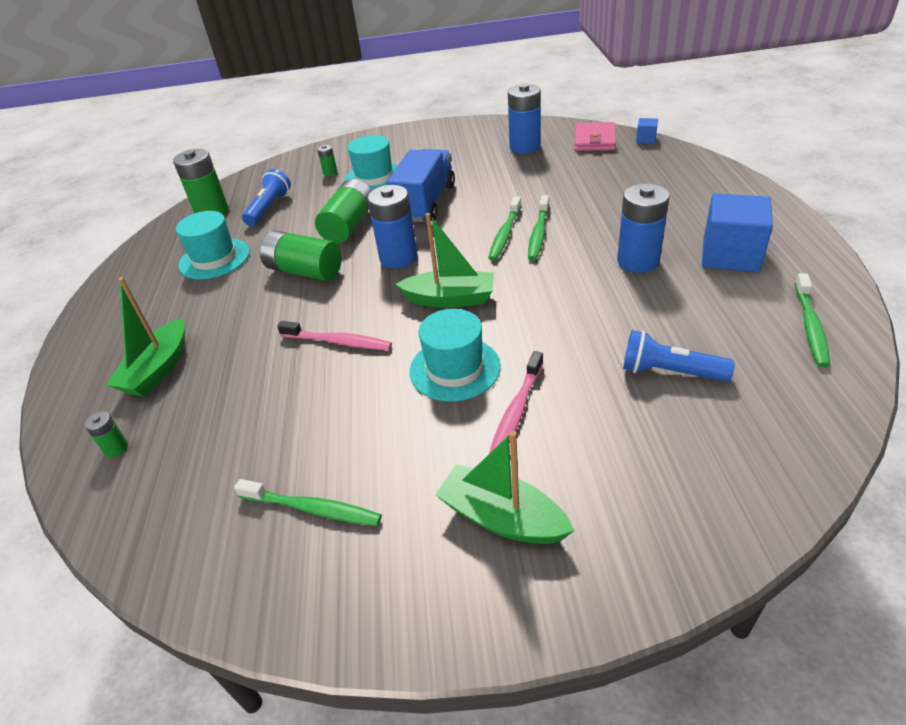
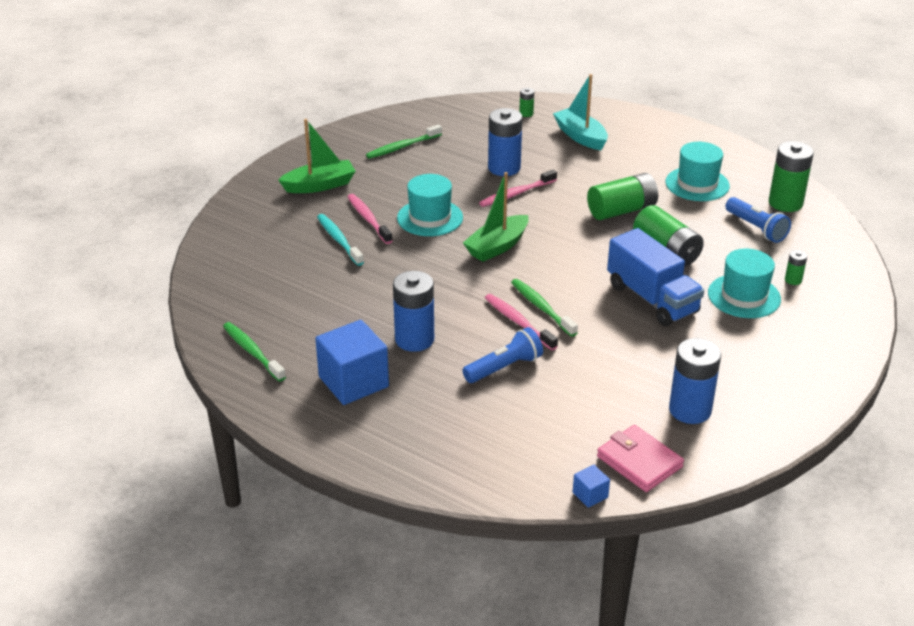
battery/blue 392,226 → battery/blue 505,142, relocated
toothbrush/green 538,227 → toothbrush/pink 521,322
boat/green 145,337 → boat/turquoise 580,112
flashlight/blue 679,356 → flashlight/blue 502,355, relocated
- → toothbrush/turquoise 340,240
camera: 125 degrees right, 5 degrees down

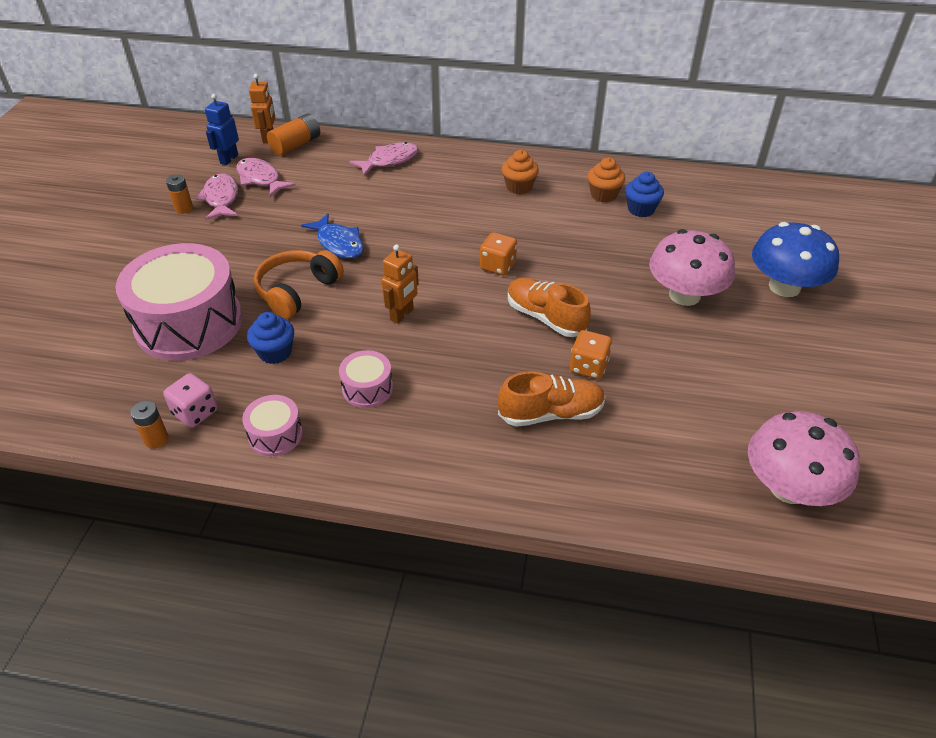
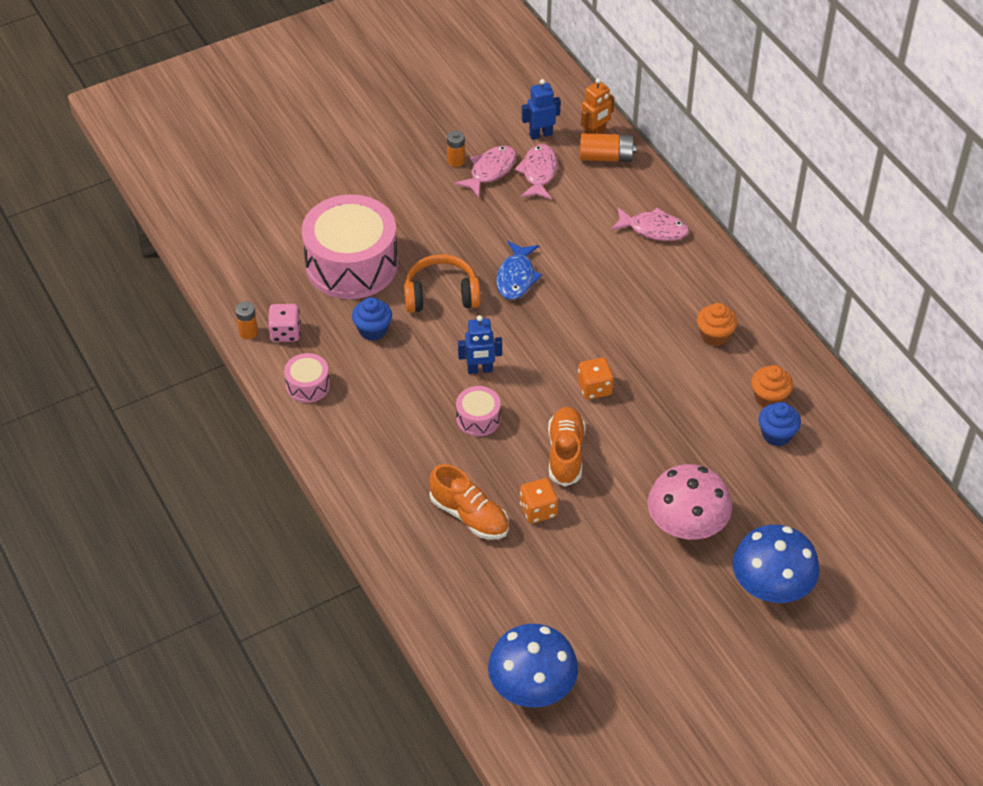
robot/orange 400,284 → robot/blue 480,344
drum/pink 366,379 → drum/pink 478,411, relocated
mushroom/pink 804,458 → mushroom/blue 533,666
camera: 50 degrees right, 5 degrees up

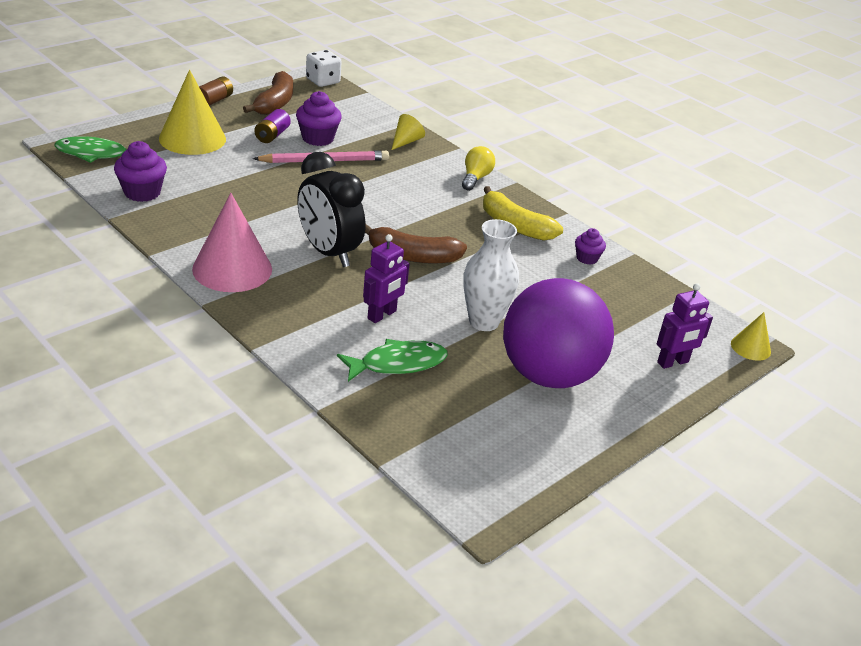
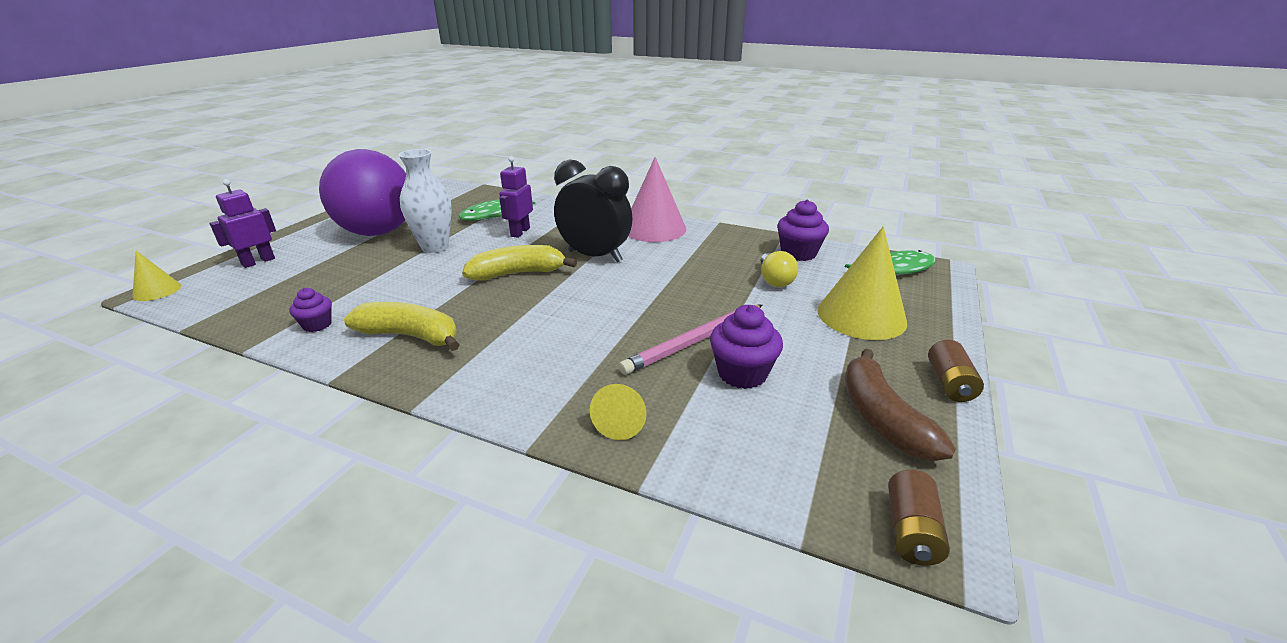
dice/white 324,68 → battery/brown 919,518
battery/purple 272,126 → -
light bulb/yellow 478,168 → light bulb/yellow 779,269, relocated
banana/brown 416,244 → banana/yellow 519,262
camera: 160 degrees right, 5 degrees down

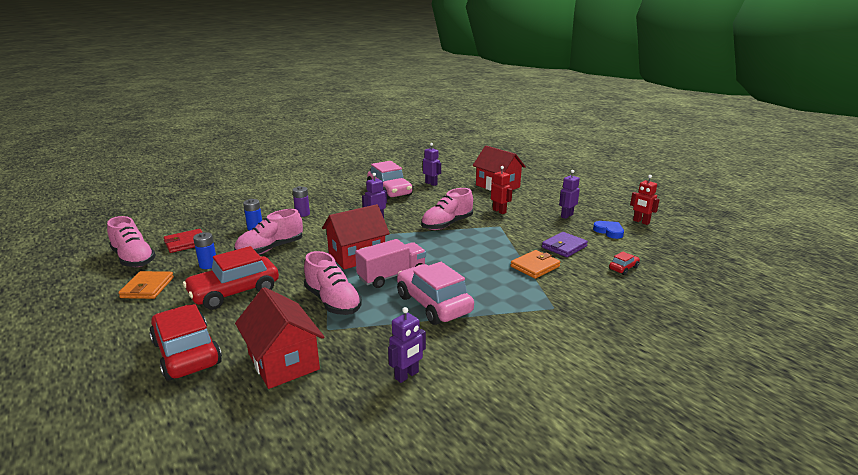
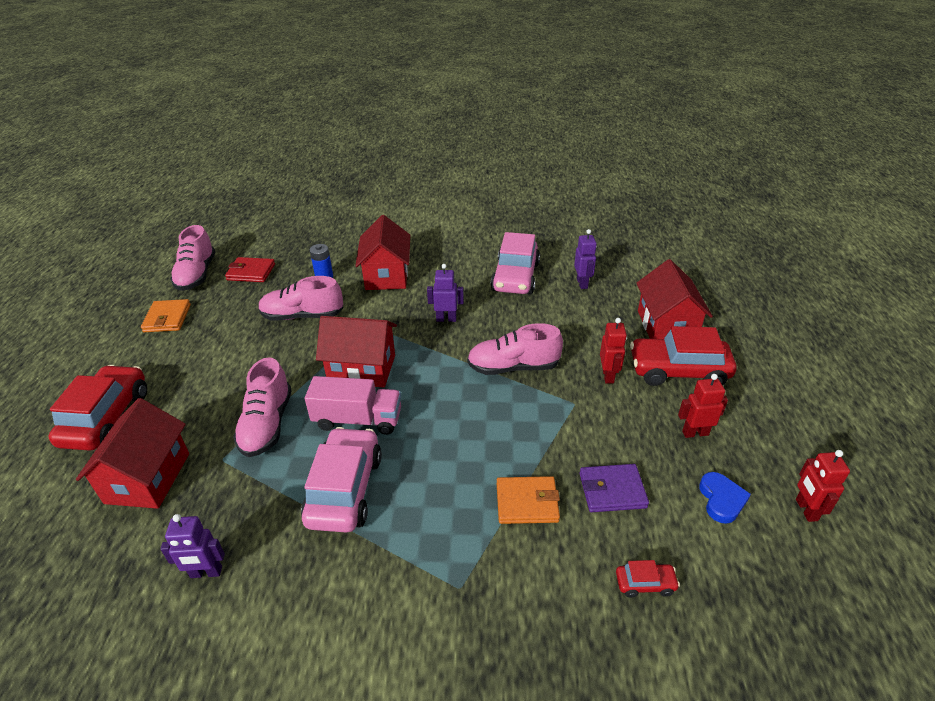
robot/purple 569,194 → robot/red 703,406
battery/purple 301,201 → house/red 382,252
battery/blue 204,250 → -
car/red 231,278 → car/red 683,356, relocated
wallet/orange 146,285 → wallet/orange 166,315, 45 degrees counterclockwise
camera: 40 degrees right, 15 degrees up

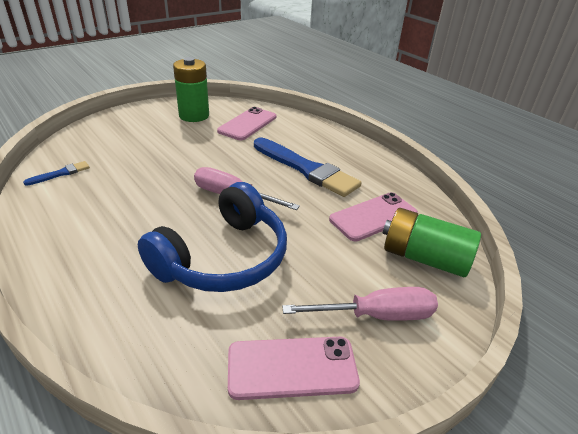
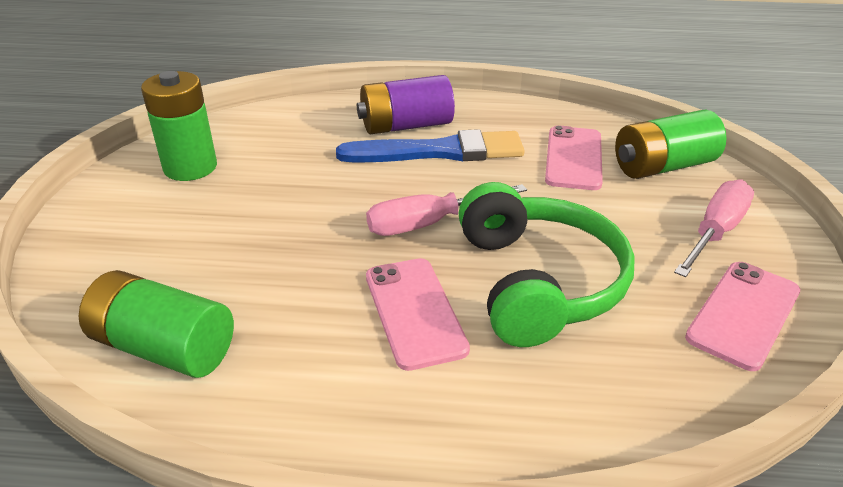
phone/pink 246,123 → phone/pink 418,314, relocated
brush/blue 56,173 → battery/green 156,324
headphones/blue 212,237 → headphones/green 546,264
- → battery/purple 406,105
camera: 45 degrees left, 0 degrees up

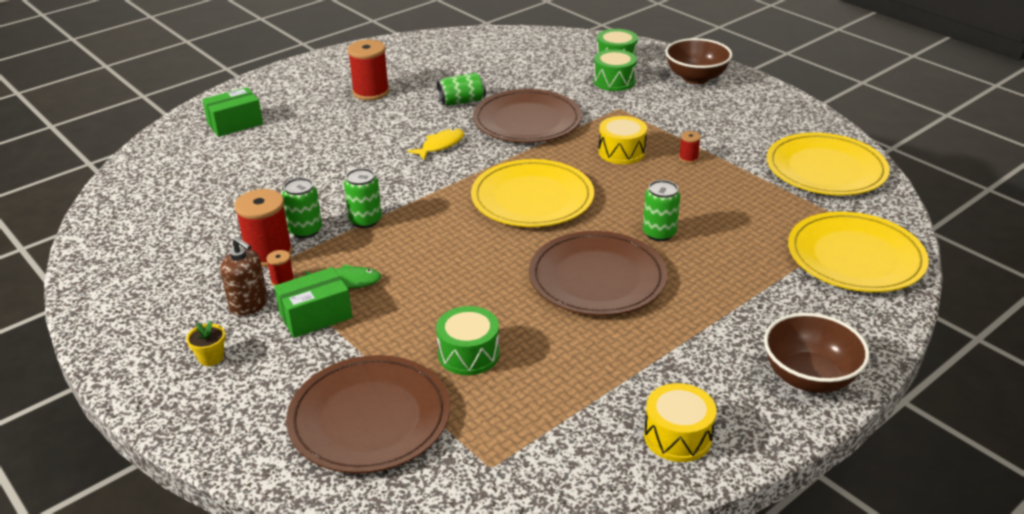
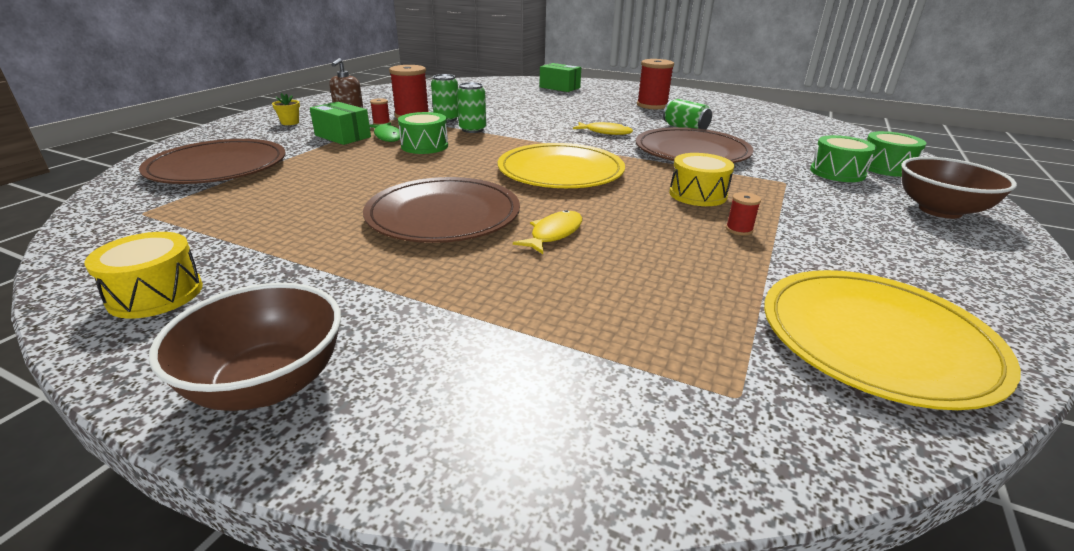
can/green 661,210 → fish/yellow 547,232
plate/yellow 858,252 → -
drum/green 468,340 → drum/green 423,133, relocated
camera: 65 degrees right, 5 degrees down

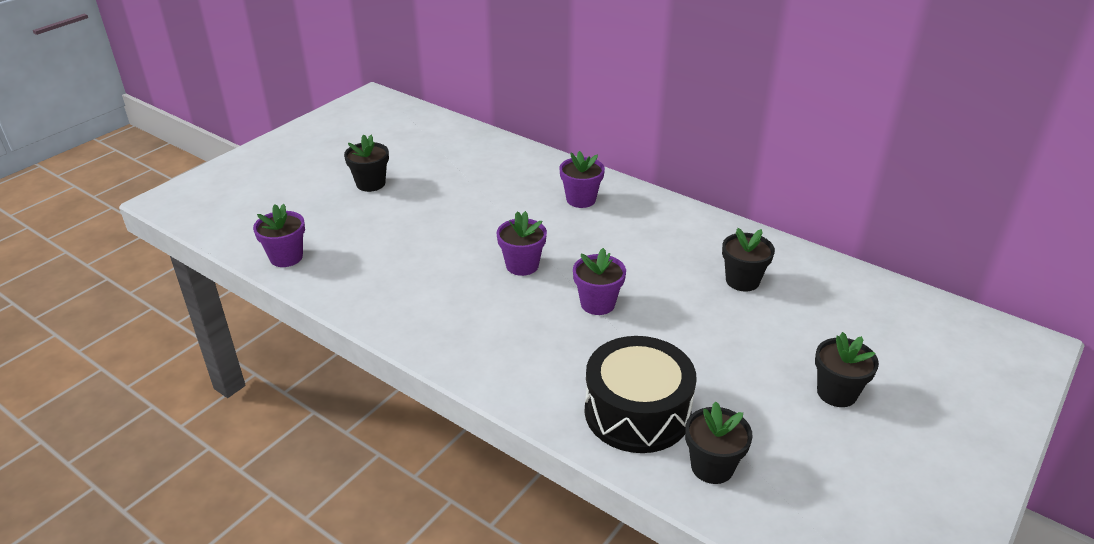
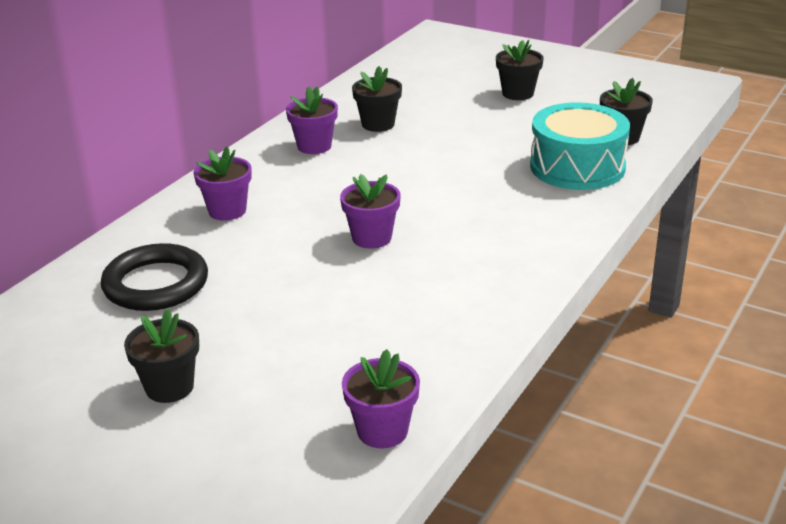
flower pot/purple 599,281 → flower pot/purple 312,120, relocated
drum/black 641,394 → drum/turquoise 580,146
- → ring/black 154,277
camera: 95 degrees left, 5 degrees down

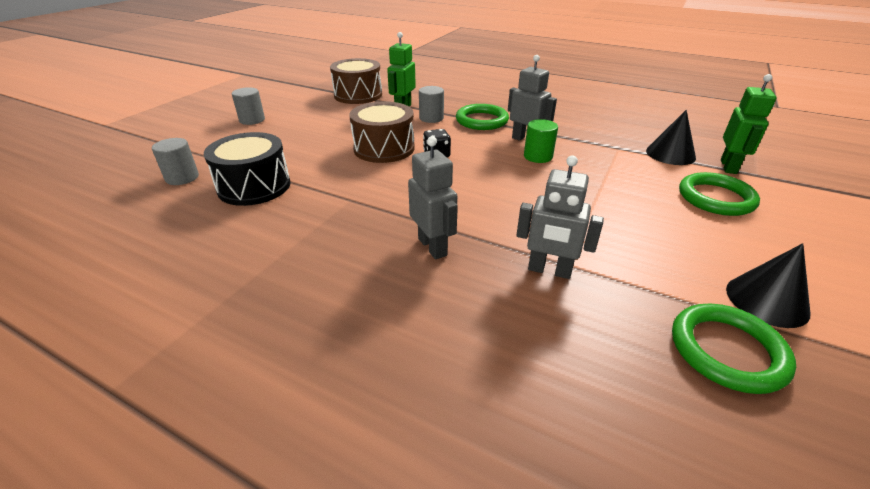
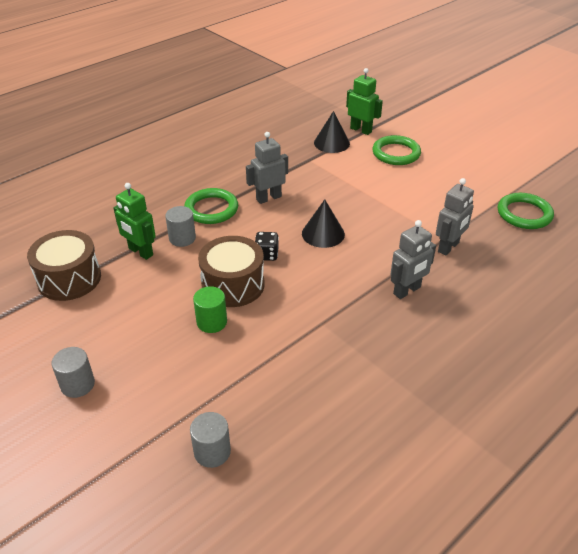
cylinder/green 541,141 → cylinder/green 210,309, relocated
drum/black 247,169 → -
robot/grey 433,197 → robot/grey 413,259, 150 degrees clockwise
cone/black 768,285 → cone/black 323,224, relocated
camera: 70 degrees left, 5 degrees up

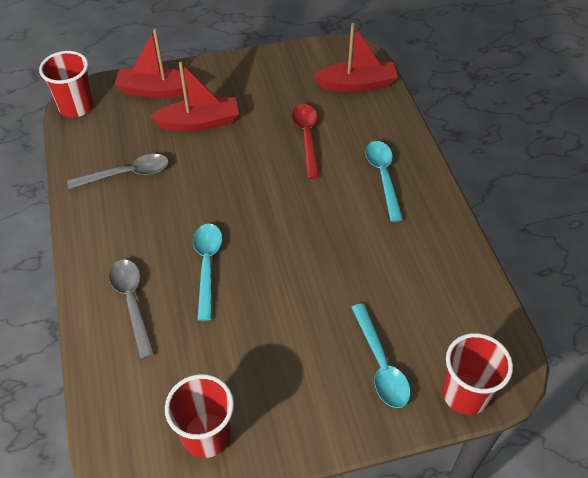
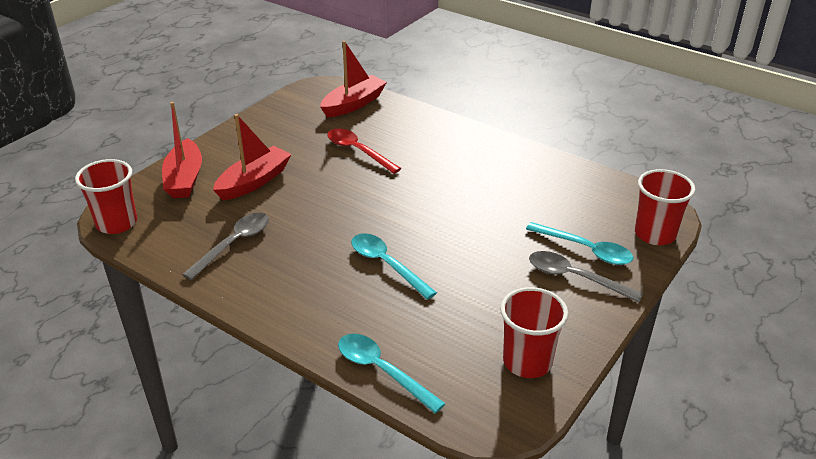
boat/red 151,63 → boat/red 182,150, 60 degrees counterclockwise
spoon/turquoise 384,181 → spoon/turquoise 392,374, relocated
spoon/grey 132,309 → spoon/grey 586,276, relocated
camera: 40 degrees left, 15 degrees down

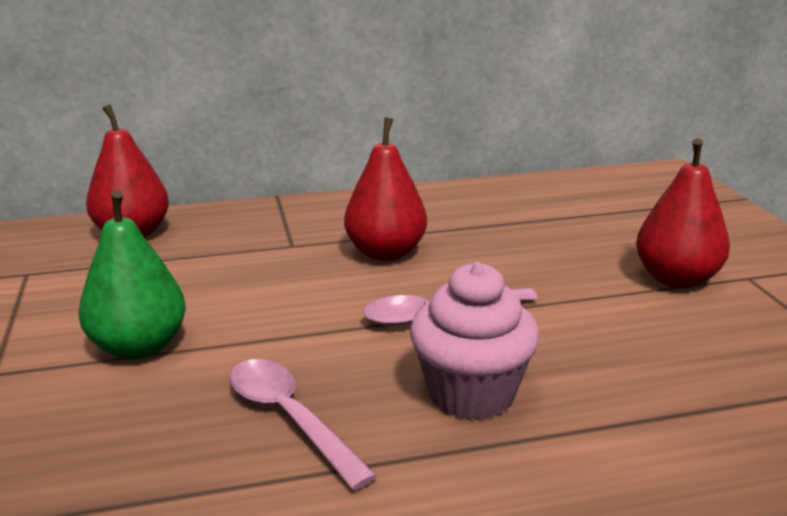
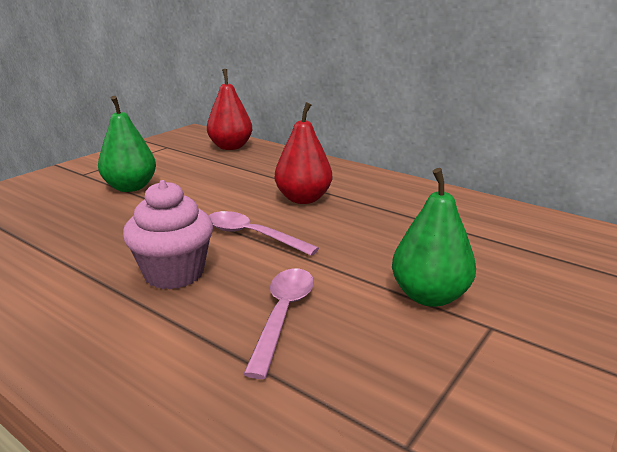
pear/red 683,213 → pear/green 434,237
spoon/pink 303,424 → spoon/pink 279,323, relocated
camera: 50 degrees right, 0 degrees up

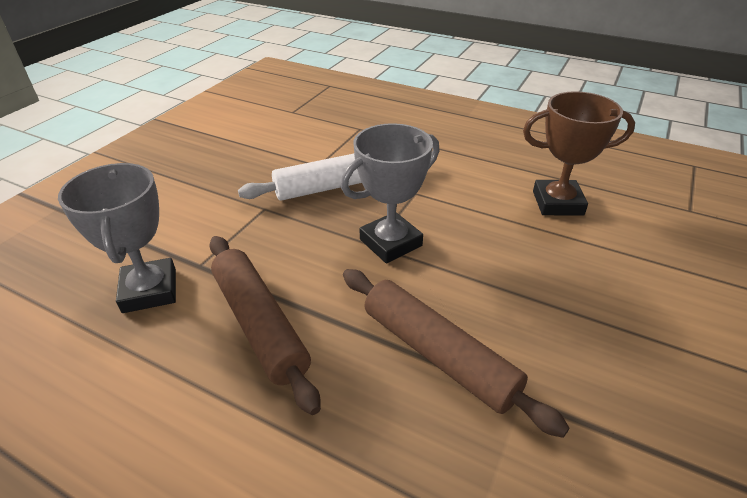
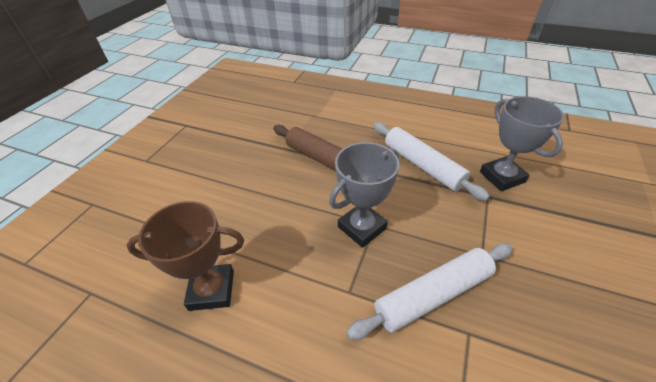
rolling pin/brown 265,325 → rolling pin/white 432,162
camera: 175 degrees right, 5 degrees up

